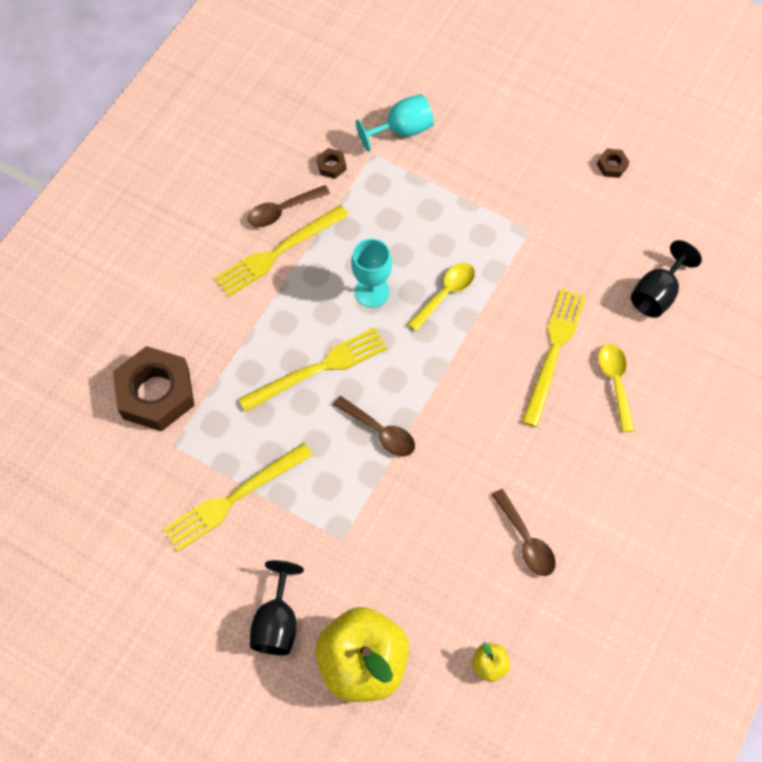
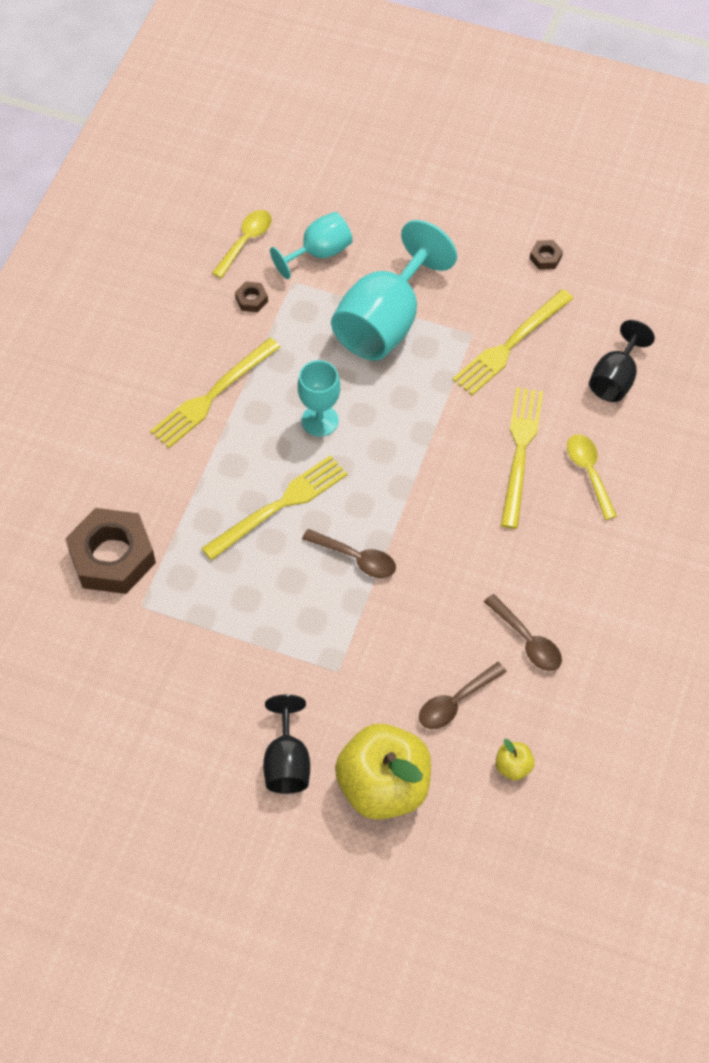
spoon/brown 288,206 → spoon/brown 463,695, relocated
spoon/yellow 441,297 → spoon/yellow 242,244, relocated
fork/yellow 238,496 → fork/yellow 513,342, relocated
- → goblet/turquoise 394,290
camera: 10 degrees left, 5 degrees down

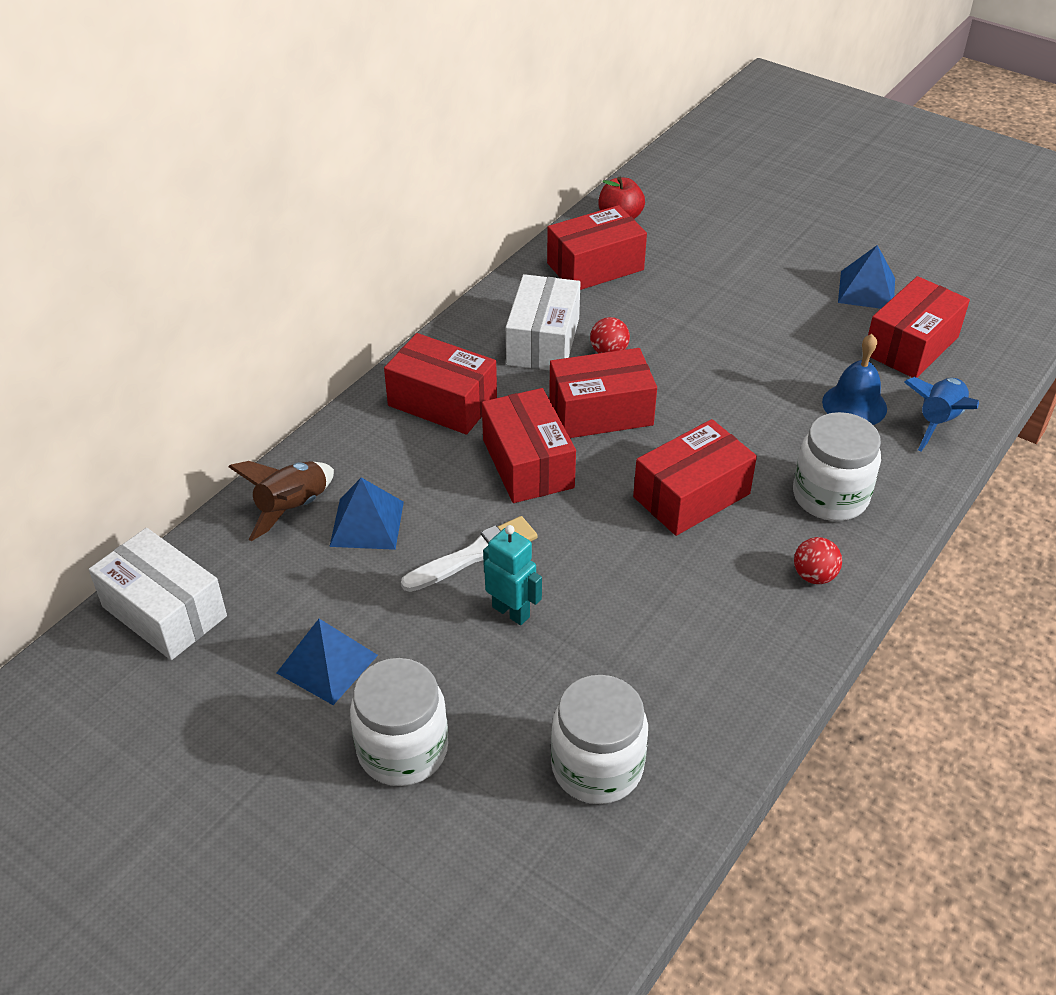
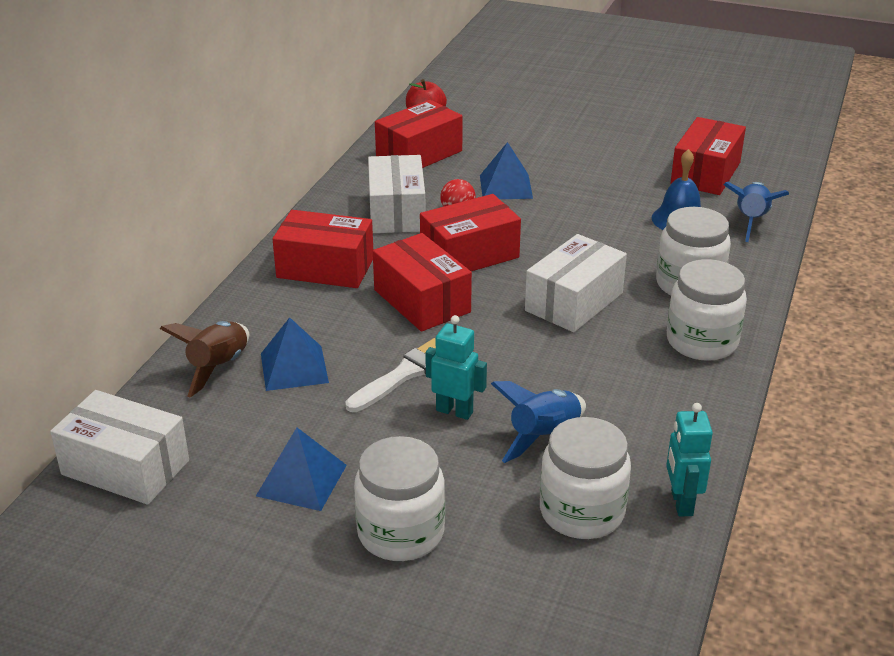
pyramid/blue 866,277 → pyramid/blue 506,170, relocated
box/red 695,477 → box/white 576,283
ball/red 818,560 → jar/white 707,310
- → rocket/blue 538,422
- → robot/turquoise 689,460
camera: 15 degrees left, 10 degrees down

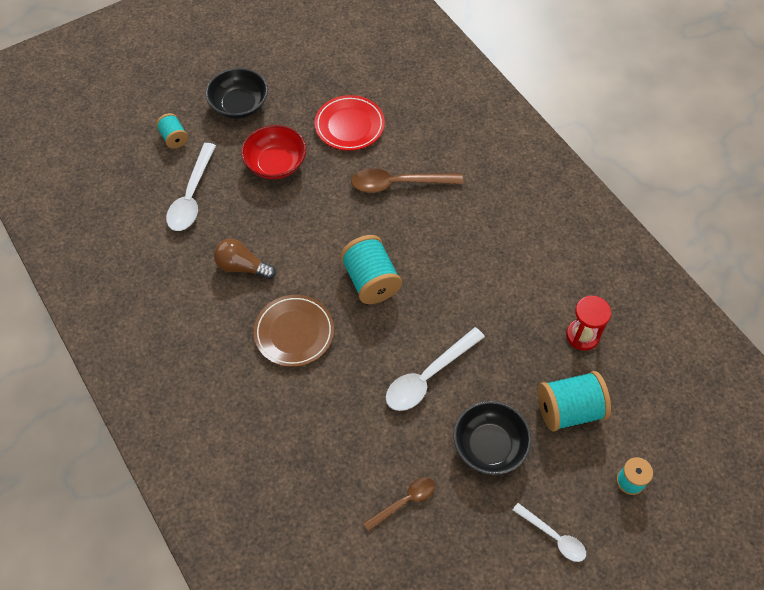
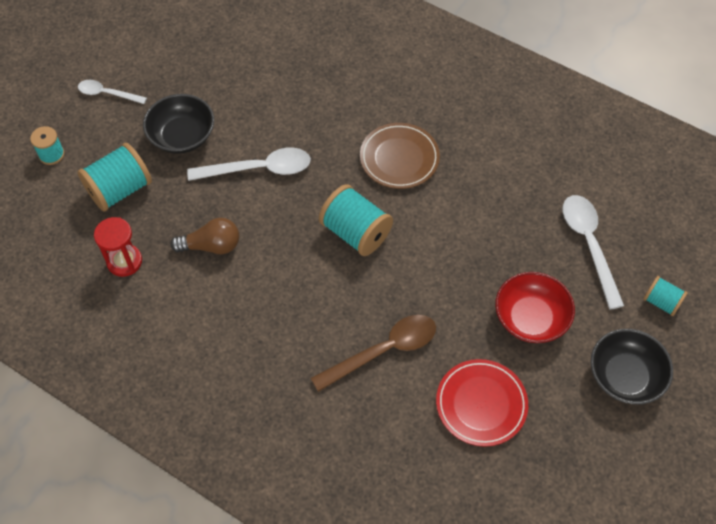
light bulb/brown 245,259 → light bulb/brown 205,236, relocated
spoon/white 435,369 → spoon/white 249,164, 60 degrees clockwise
spoon/brown 399,504 → -
camera: 155 degrees right, 0 degrees up

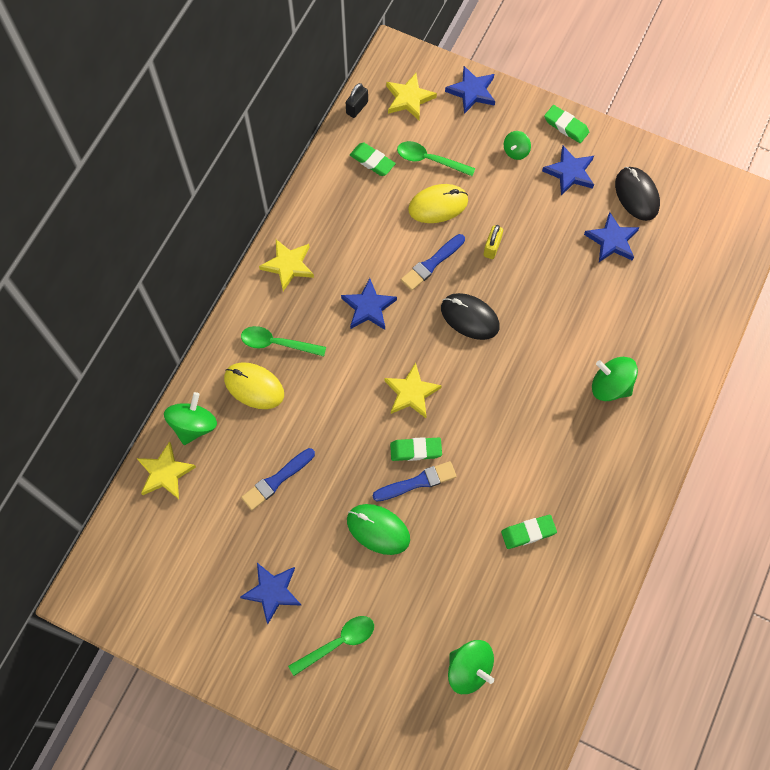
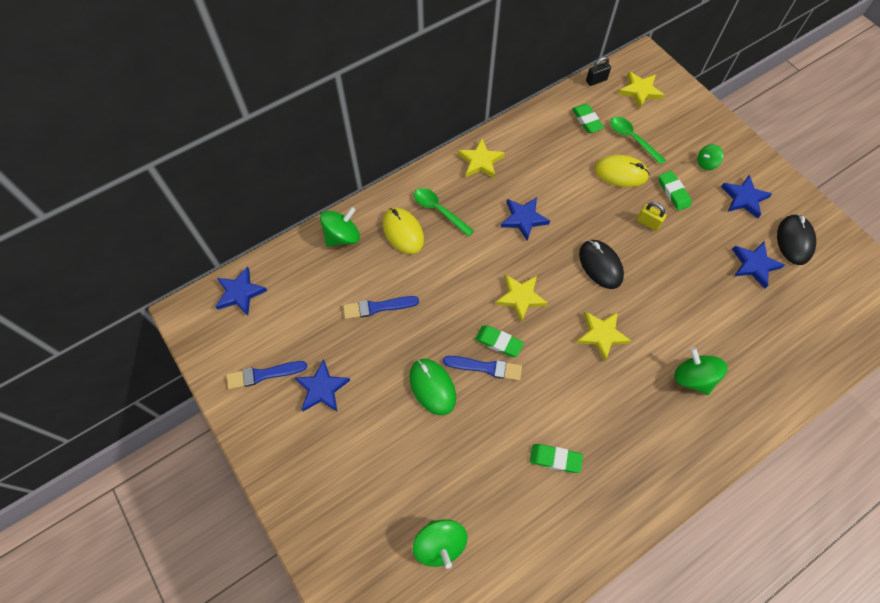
star/blue 470,90 → star/blue 241,291, relocated
eraser/green 566,124 → eraser/green 675,191, relocated
padlock/yellow 493,242 → padlock/yellow 652,216, 75 degrees clockwise
brush/blue 433,262 → brush/blue 267,375, relocated
star/yellow 166,470 → star/yellow 603,336, relocated
spoon/green 331,646 → -
camera: 30 degrees right, 5 degrees down

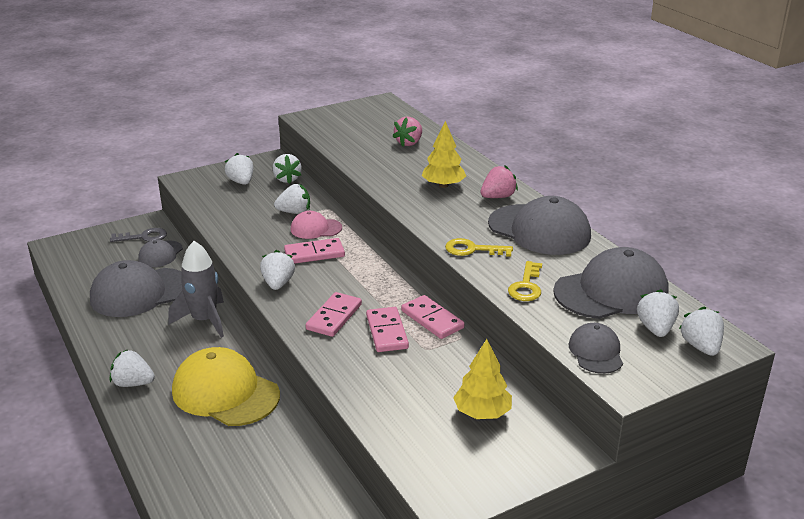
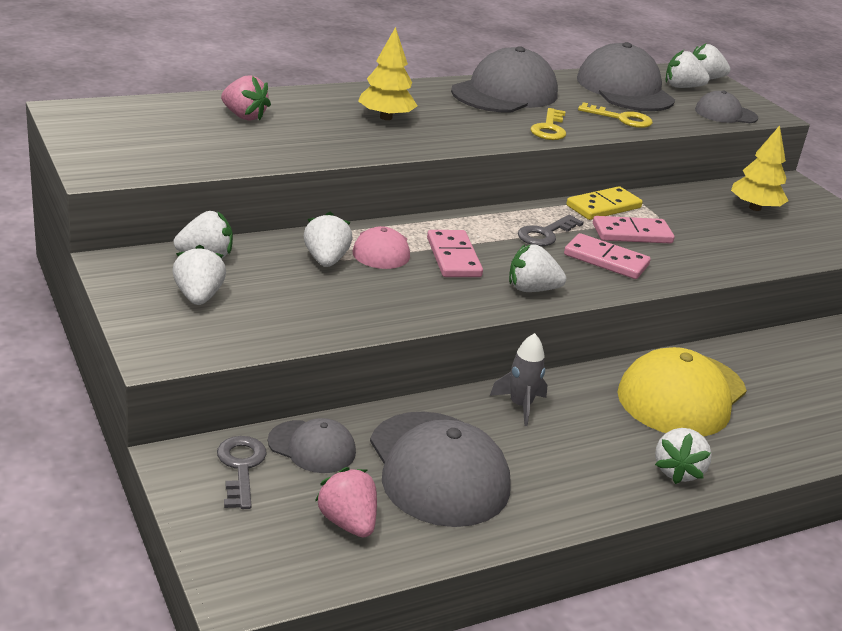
strawberry/white 239,169 → strawberry/white 199,275, 105 degrees clockwise
strawberry/pink 499,181 → strawberry/pink 346,502, relocated
rocket/grey 196,289 → rocket/grey 519,379, x0.62
domino/pink 433,317 → domino/yellow 604,203
- → key/grey 551,230
camera: 90 degrees left, 0 degrees up

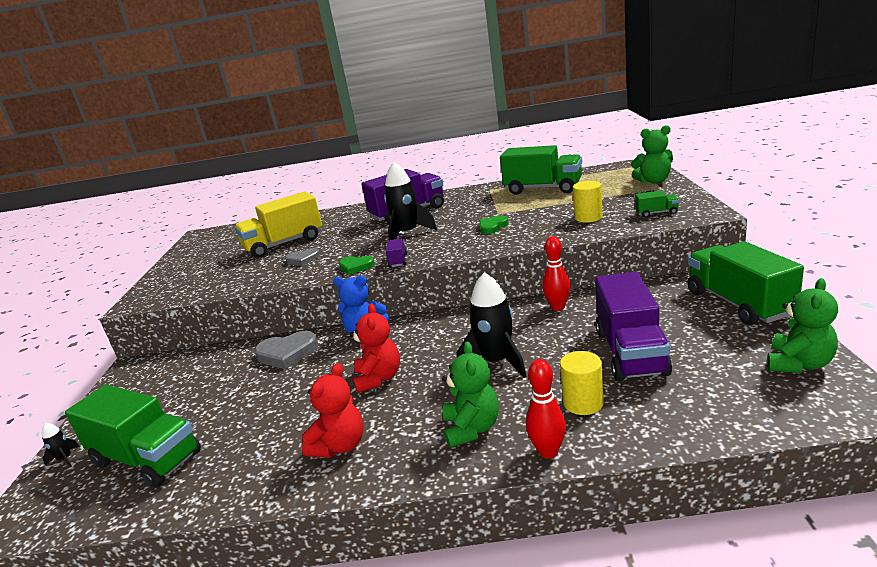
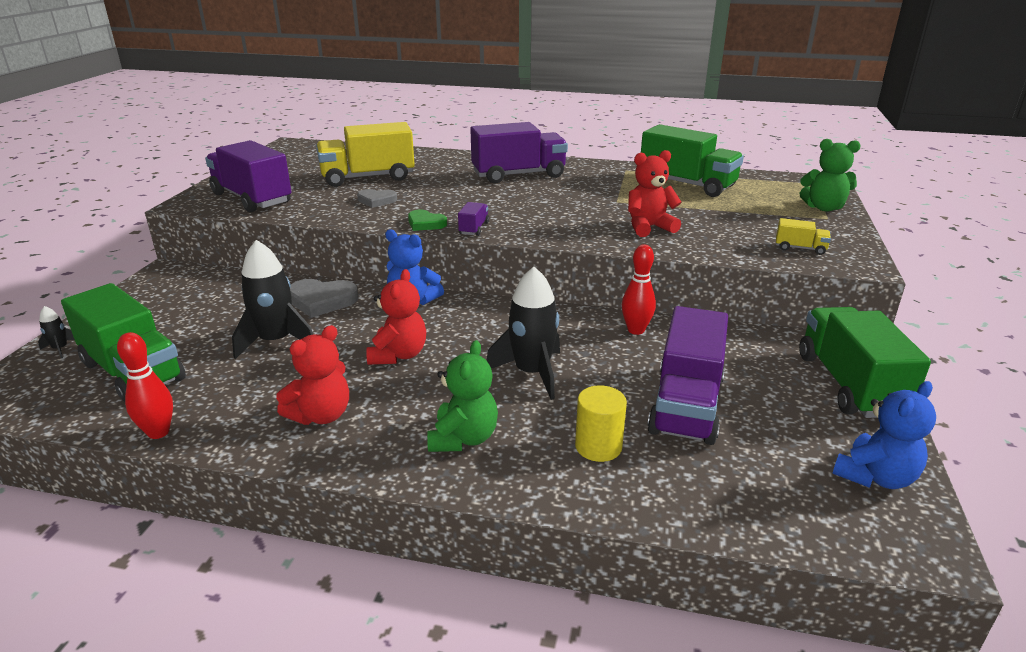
rocket/black 410,201 → rocket/black 272,299, relocated
cylinder/yellow 588,201 → -
truck/green 657,204 → truck/yellow 803,236
heart/green 493,225 → -
teddy bear/green 802,325 → teddy bear/blue 884,435
bowling pin/red 546,409 → bowling pin/red 145,385, relocated
- → truck/purple 248,176
- → teddy bear/red 655,193
camera: 10 degrees right, 5 degrees up

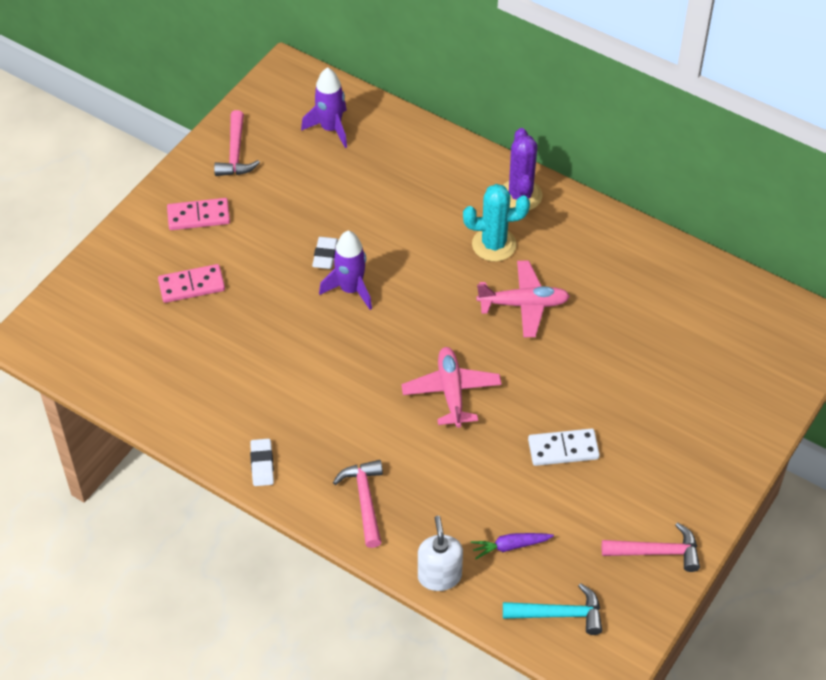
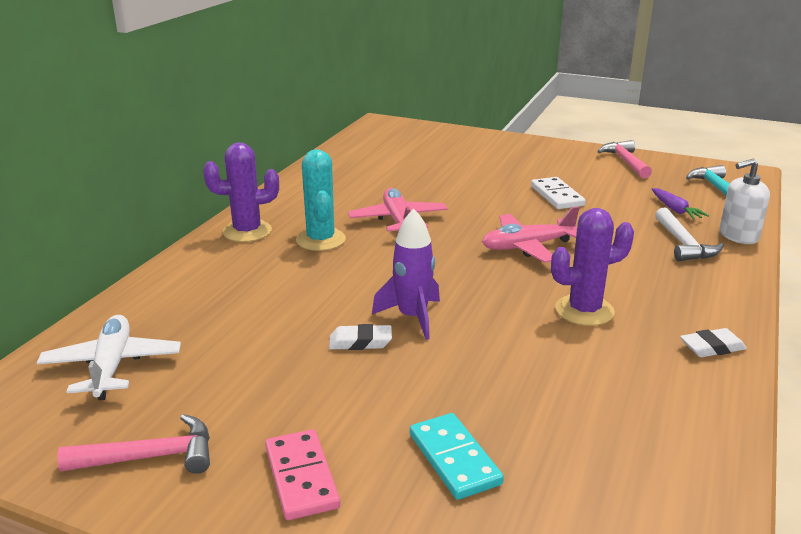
rocket/purple 324,107 → plane/white 109,357
domino/pink 191,283 → domino/turquoise 457,456
hammer/pink 358,504 → -
- → cactus/purple 592,267
- → hammer/white 689,234
camera: 100 degrees left, 25 degrees down

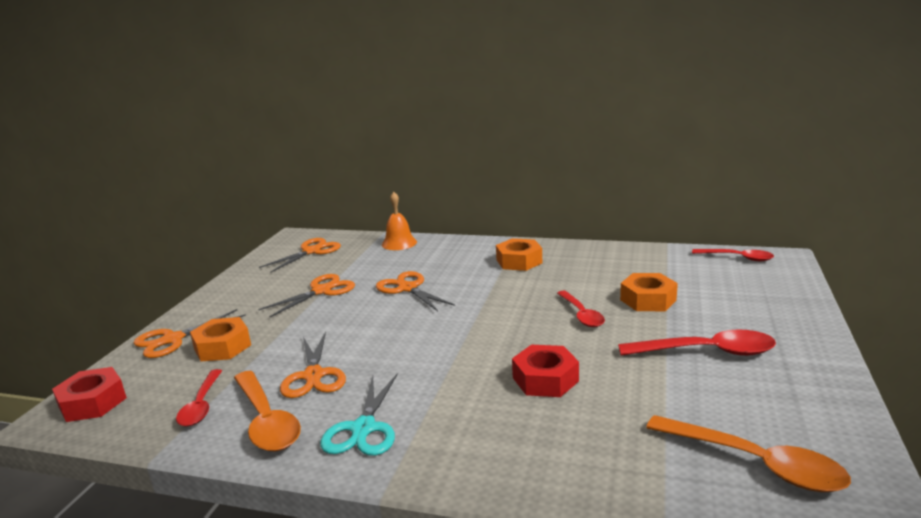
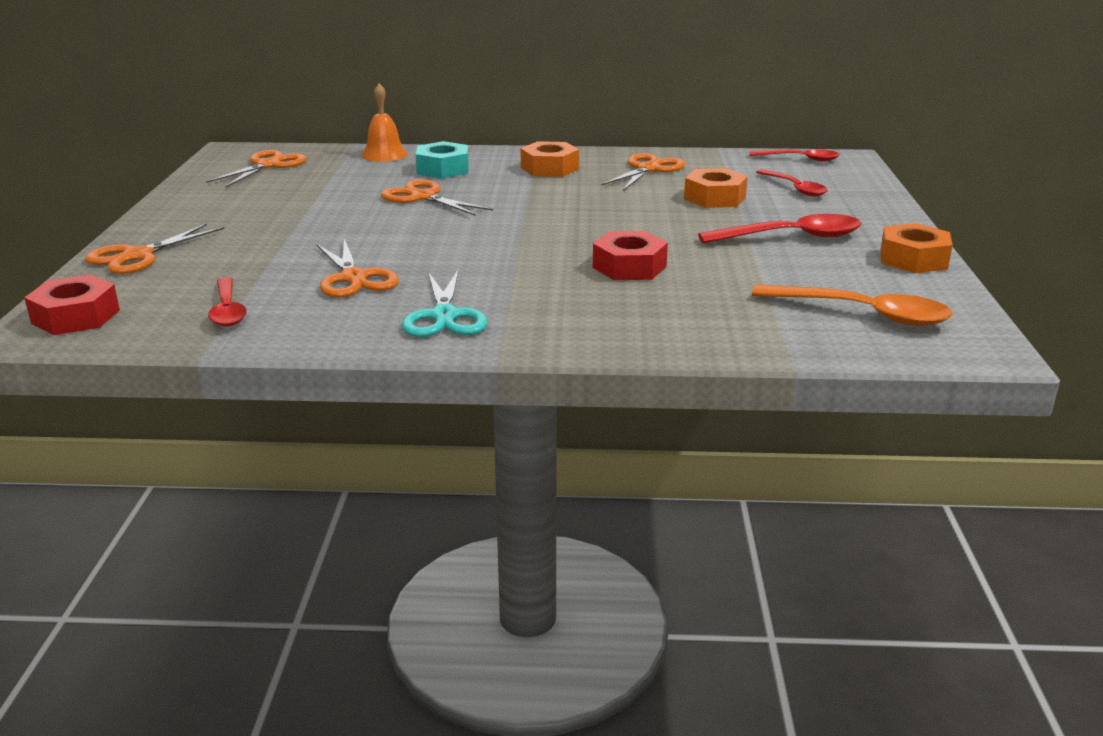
scissors/orange 306,295 → scissors/orange 643,172, relocated
spoon/red 581,309 → spoon/red 792,182, relocated
nut/orange 220,339 → nut/orange 916,248, relocated
spoon/orange 267,411 → -
- → nut/turquoise 442,160
camera: 15 degrees left, 5 degrees up

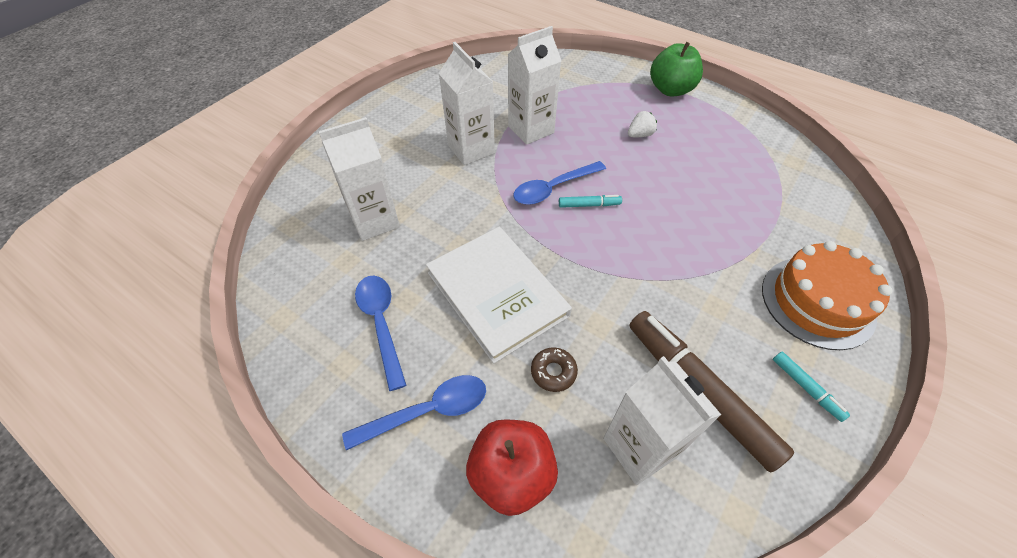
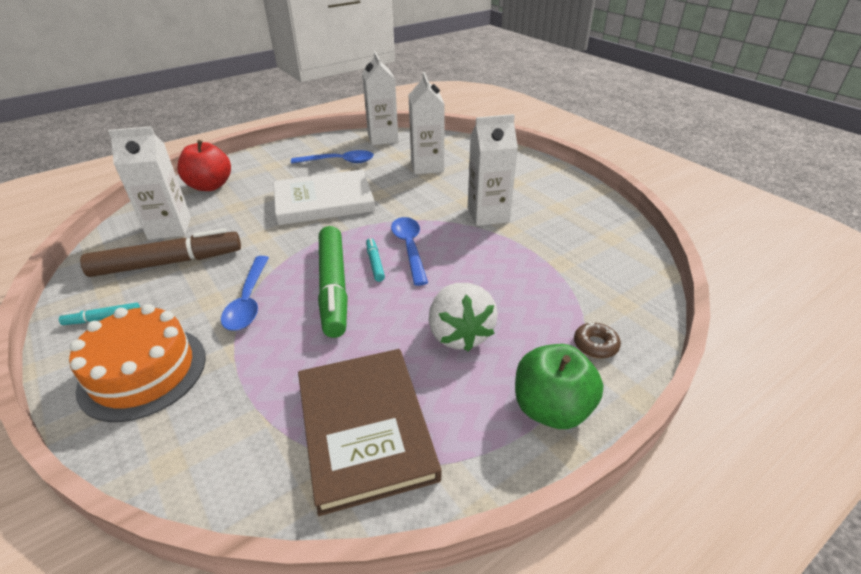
carton/white 534,85 → carton/white 380,98, relocated
strawberry/white 642,124 → strawberry/white 463,317, x1.95
marker/turquoise 590,201 → marker/turquoise 375,260, 150 degrees clockwise
donut/brown 554,370 → donut/brown 597,340, relocated
spoon/blue 414,412 → spoon/blue 245,293, relocated
- → marker/green 333,282
- → book/brown 369,432
camera: 110 degrees right, 15 degrees down

